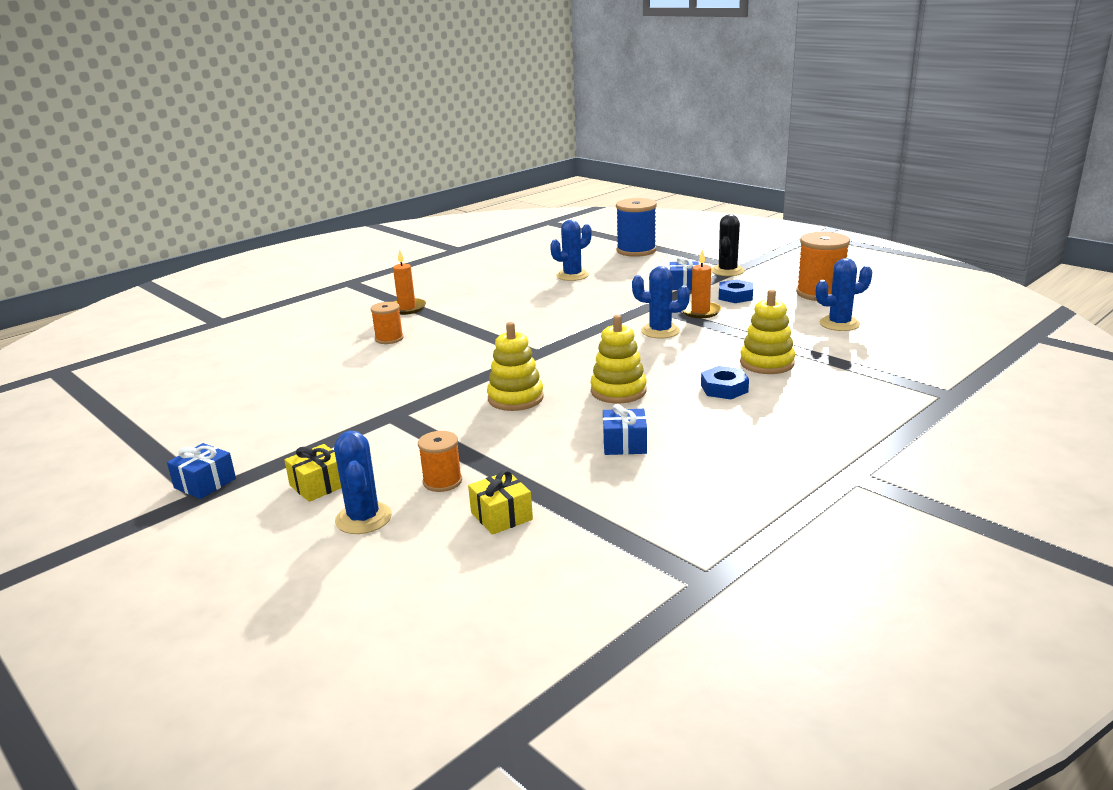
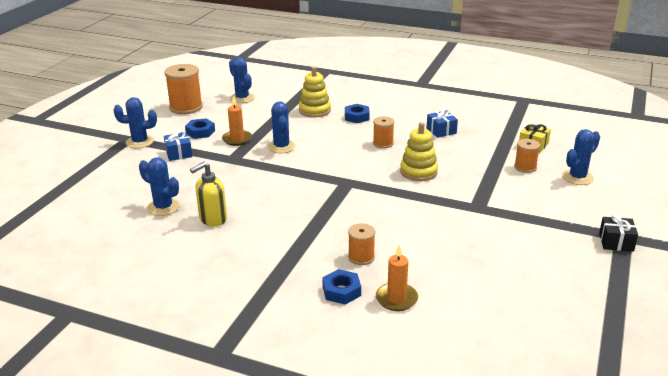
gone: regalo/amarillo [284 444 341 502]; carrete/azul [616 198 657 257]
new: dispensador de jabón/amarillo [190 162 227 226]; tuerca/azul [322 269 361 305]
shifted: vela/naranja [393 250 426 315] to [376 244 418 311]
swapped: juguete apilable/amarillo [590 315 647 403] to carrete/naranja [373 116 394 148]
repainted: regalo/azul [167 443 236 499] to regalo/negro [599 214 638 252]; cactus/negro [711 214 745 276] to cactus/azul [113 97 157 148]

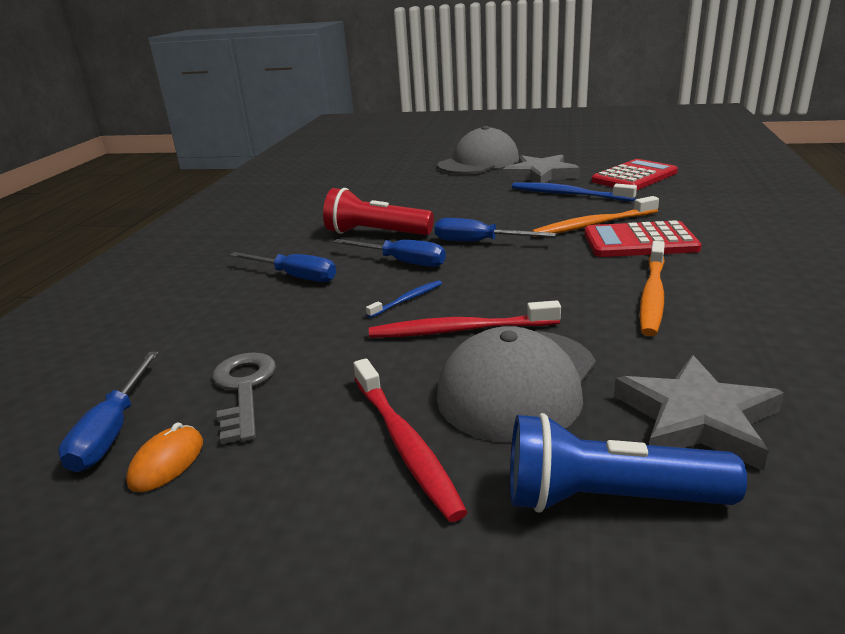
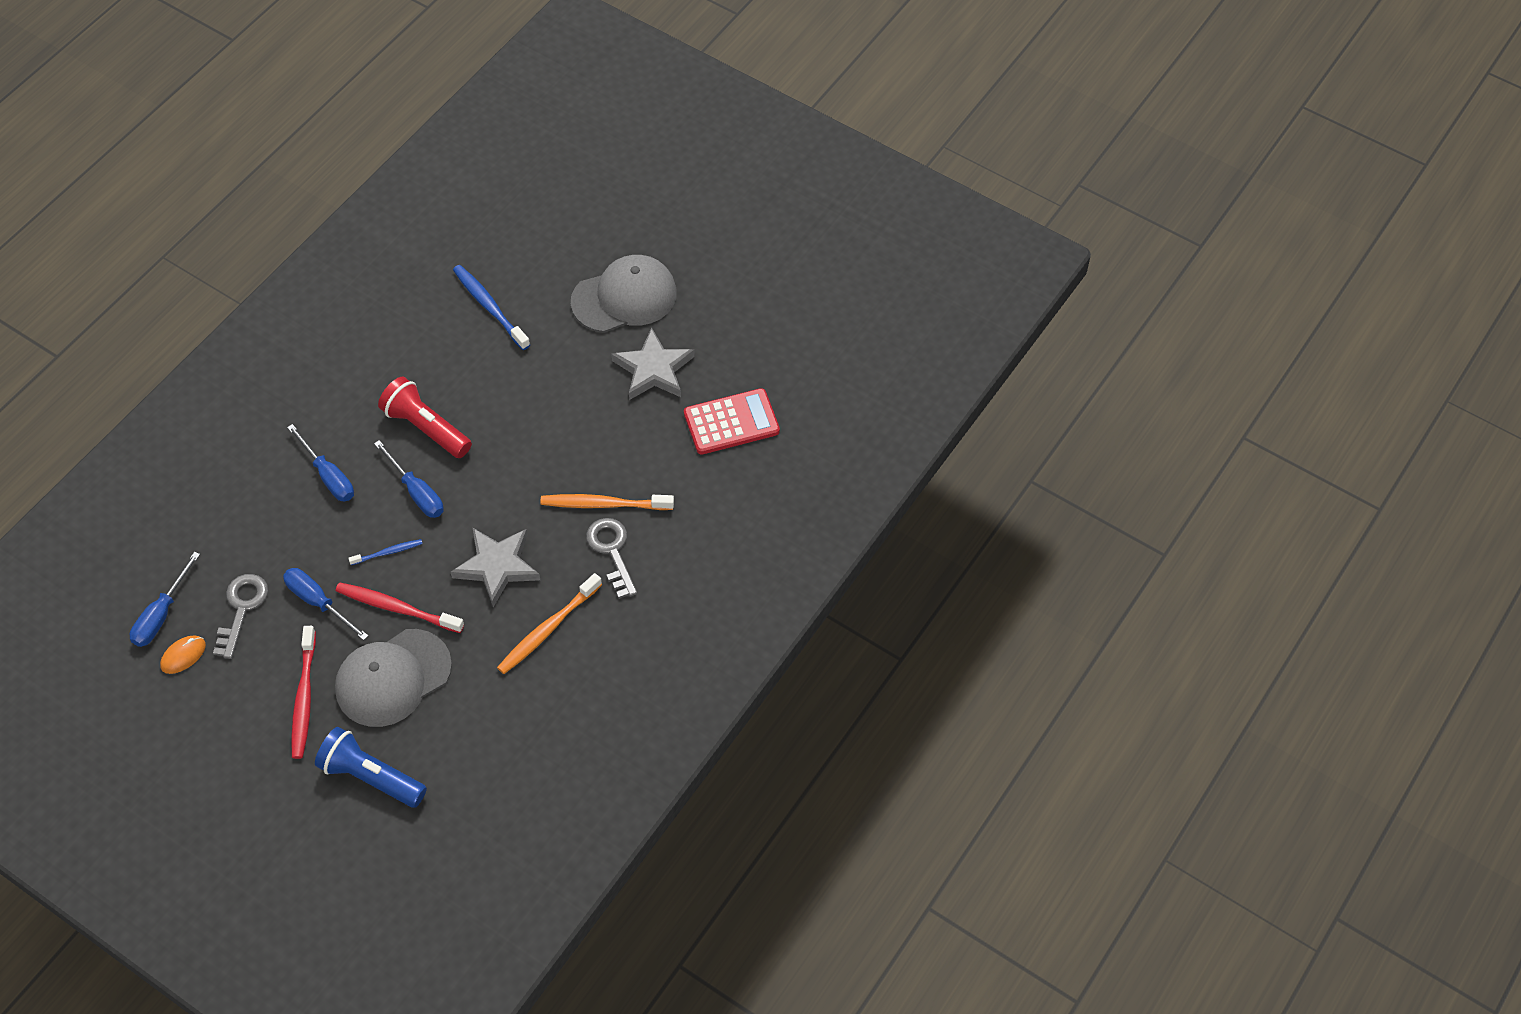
shifted: destornillador/azul [435 218 556 242] to [283 568 368 640]; cepillo de dientes/azul [512 182 637 201] to [453 265 530 350]; estrella/gris [614 355 784 471] to [451 527 540 607]
swapped: calculadora/rojo [584 220 702 257] to llave/gris [586 518 637 599]

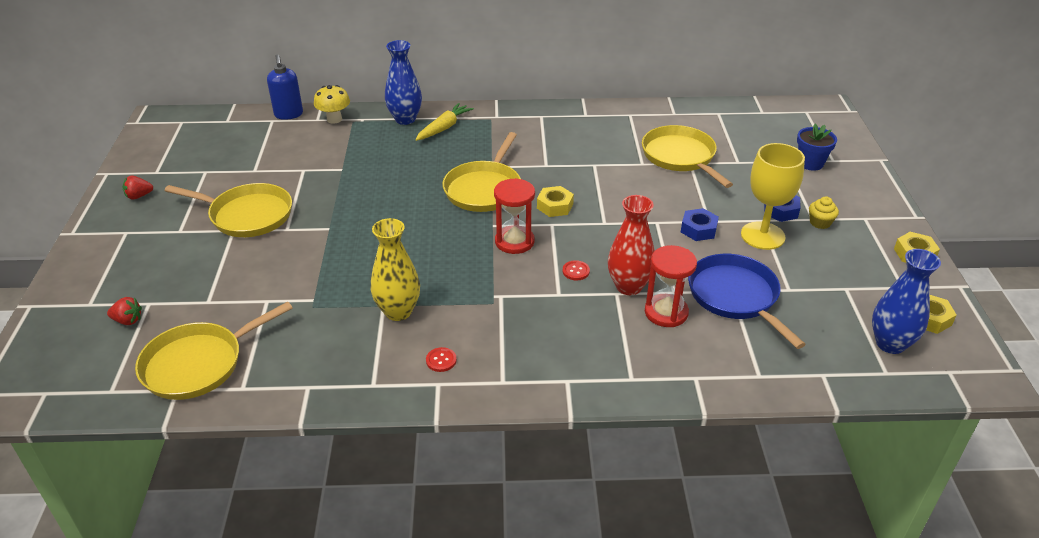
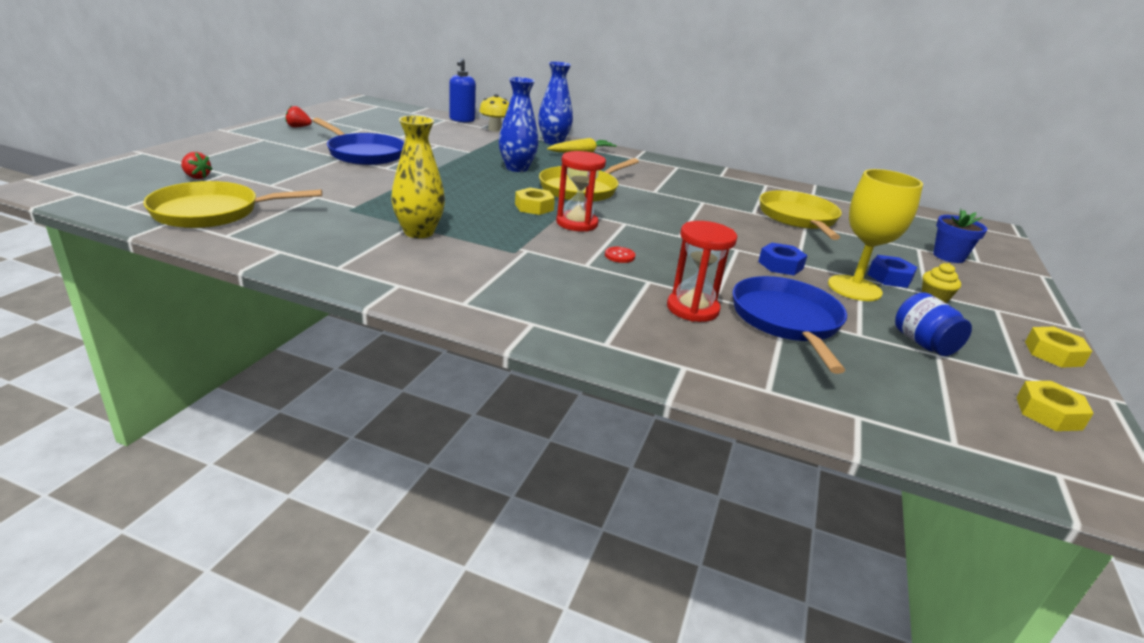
gone: botón/rojo [426 347 457 372]; florero/rojo [608 195 655 295]
new: tarro/azul [895 292 972 356]
shifted: tuerca/amarillo [537 186 574 217] to [515 188 555 215]; florero/azul [872 249 941 354] to [499 77 538 172]
repainted: sartén/amarillo [165 183 292 237] to sartén/azul [312 118 404 165]

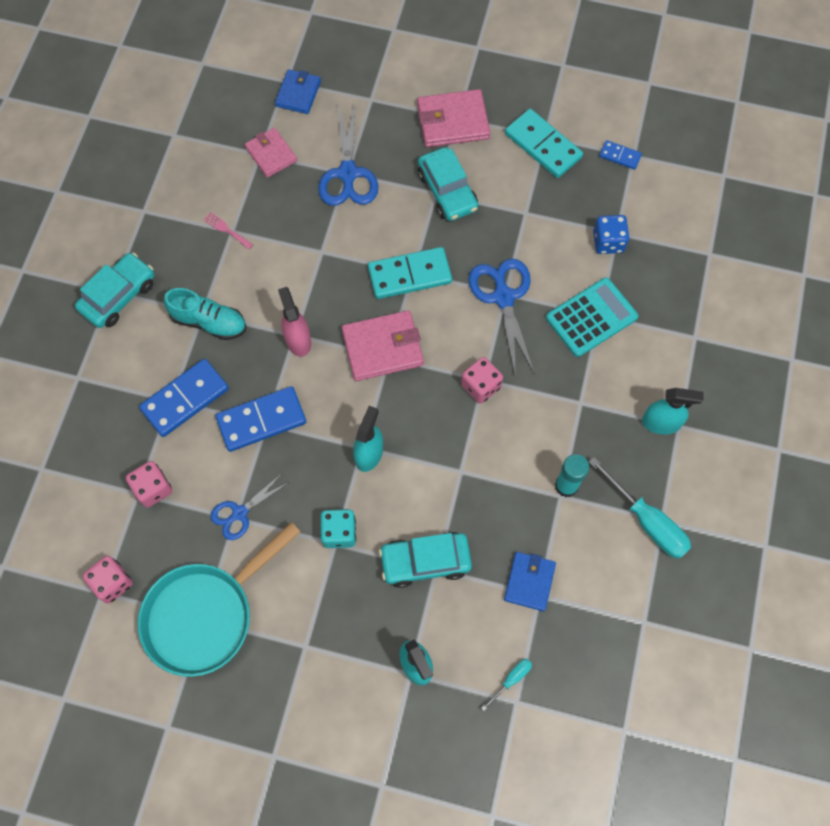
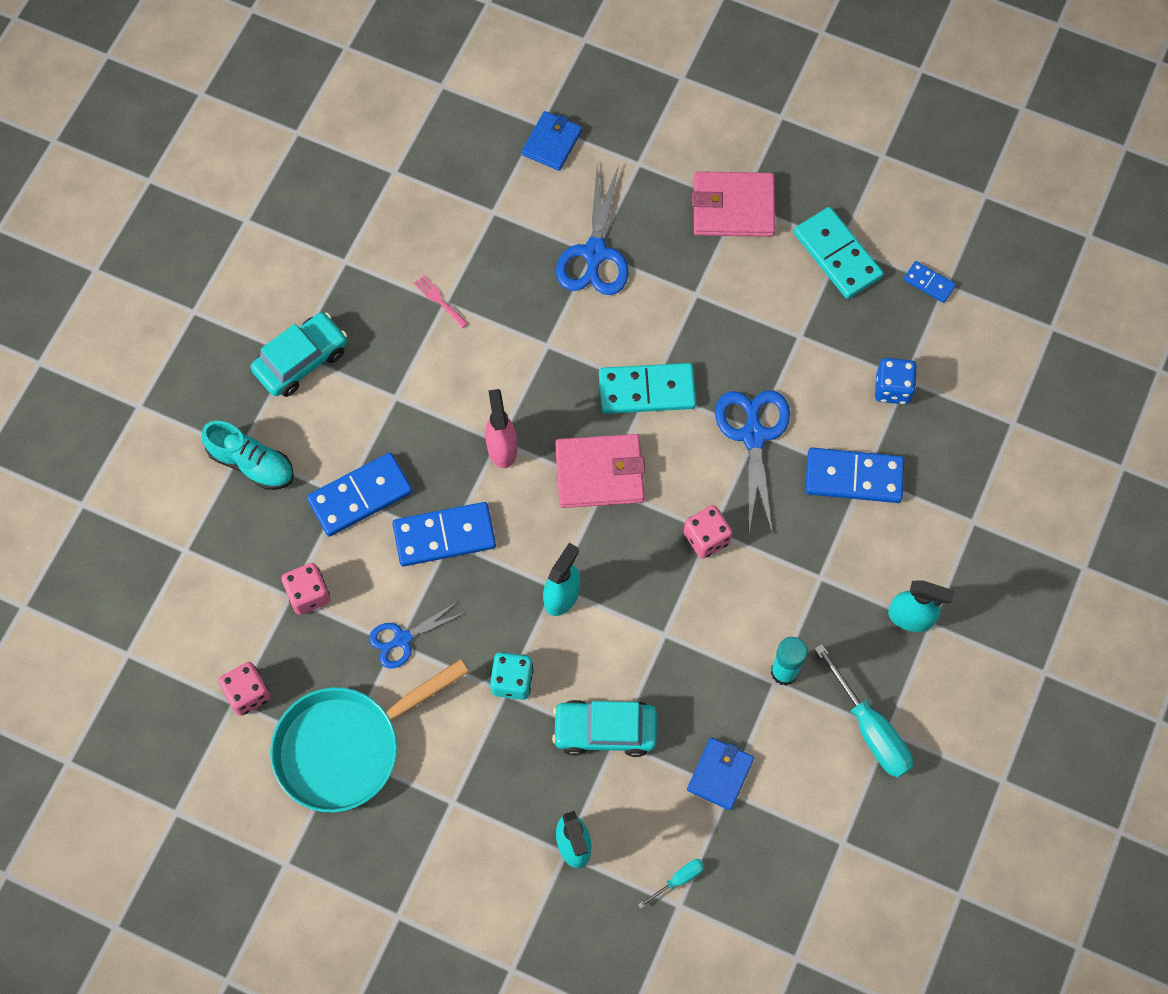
gone: cartera/rosa [245 128 297 178]; coche/turquesa [418 147 478 221]
shifted: zapato/turquesa [164 288 246 340] to [201 421 294 490]
swapped: calculadora/turquesa [546 278 638 357] to ficha de dominó/azul [805 448 904 503]

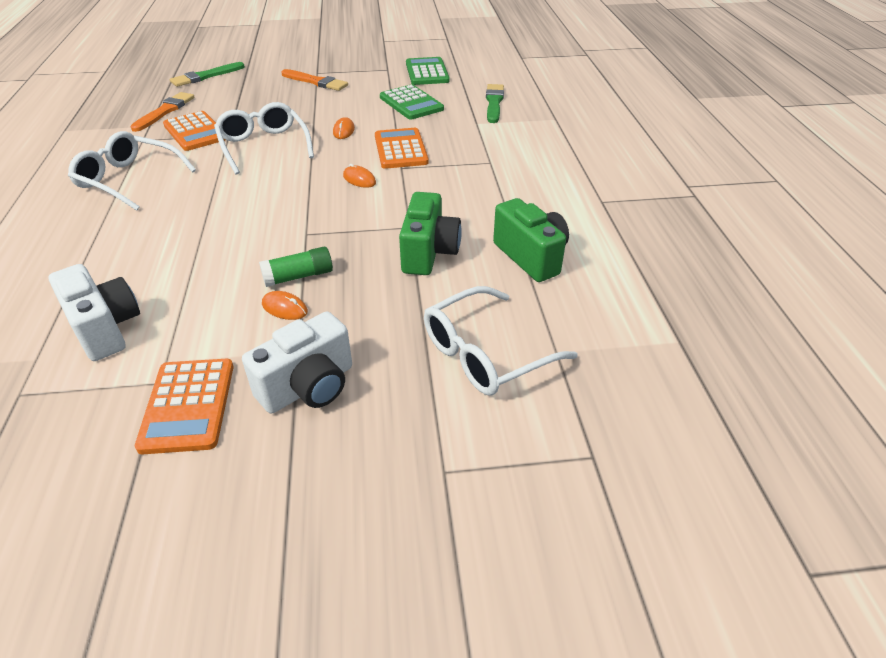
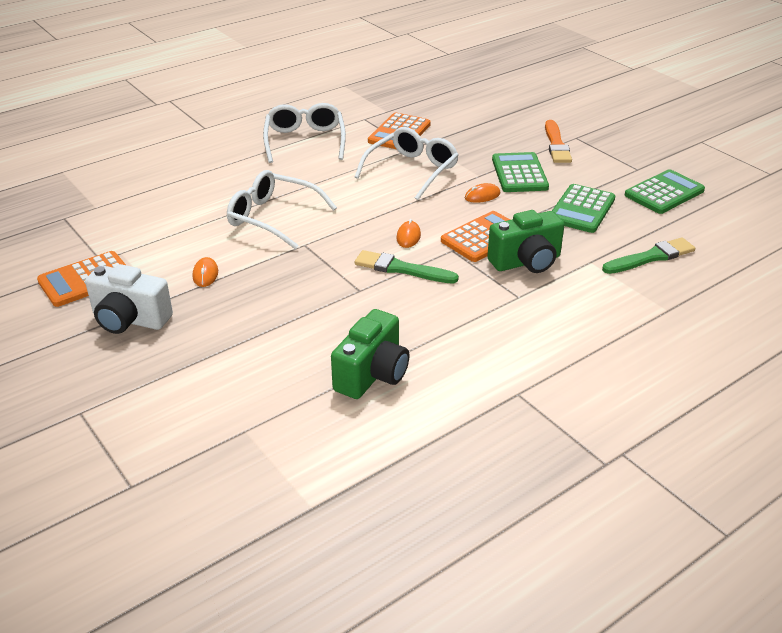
gone: cámara/blanco [49 264 140 361]; pincel/naranja [130 92 194 132]; barra de pegamento/verde [259 247 333 287]
new: calculadora/verde [492 152 549 192]
shifted: pincel/verde [170 62 245 87] to [355 250 459 284]; cámara/verde [399 192 462 275] to [487 210 564 273]; gafas/blanco [424 286 578 396] to [227 170 337 249]

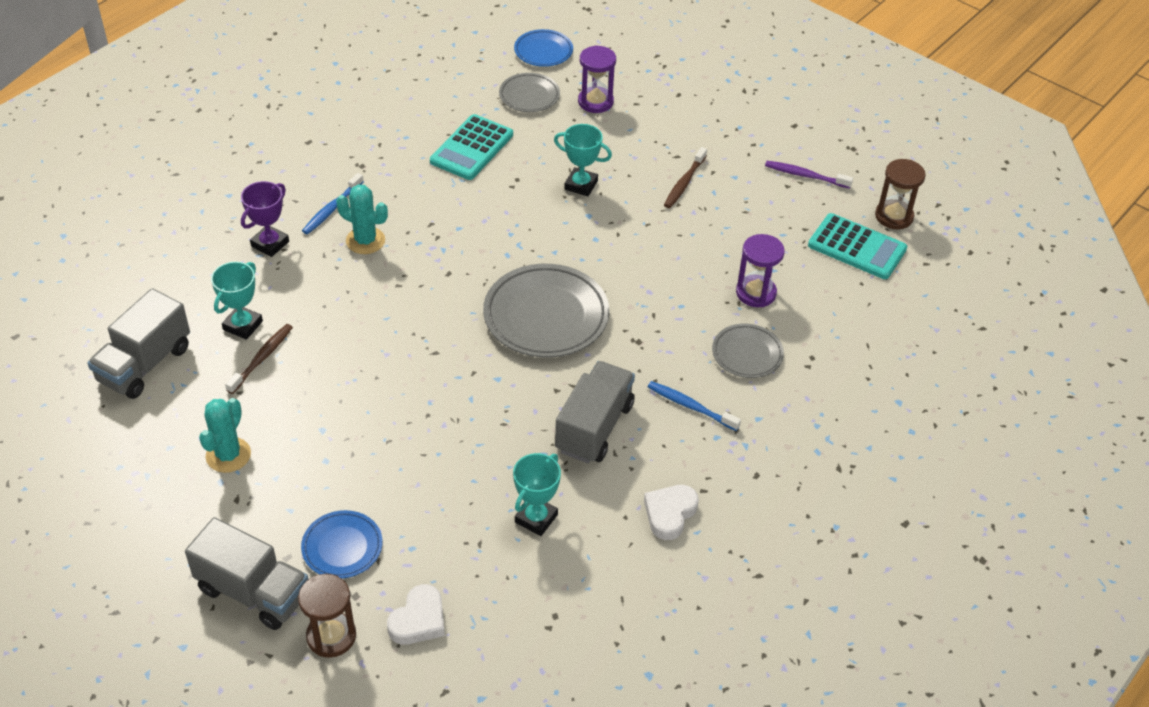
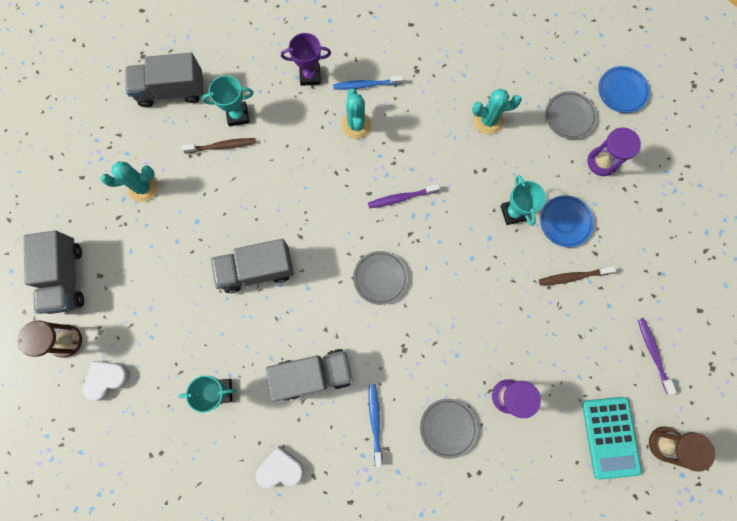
new: camión/gris [211 239 294 293]; cepillo de dientes/morado [368 184 440 208]
shifted: plato/azul [301 510 382 578] to [540 195 594 247]
swapped: calculadora/turquesa [430 114 513 180] to cactus/turquesa [472 88 522 134]
rotated: corazón/blanco [387 584 445 645] = [82 361 130 401] 150 degrees clockwise
scaled: plato/gris [483 264 609 357] = [353 251 408 305] x0.56

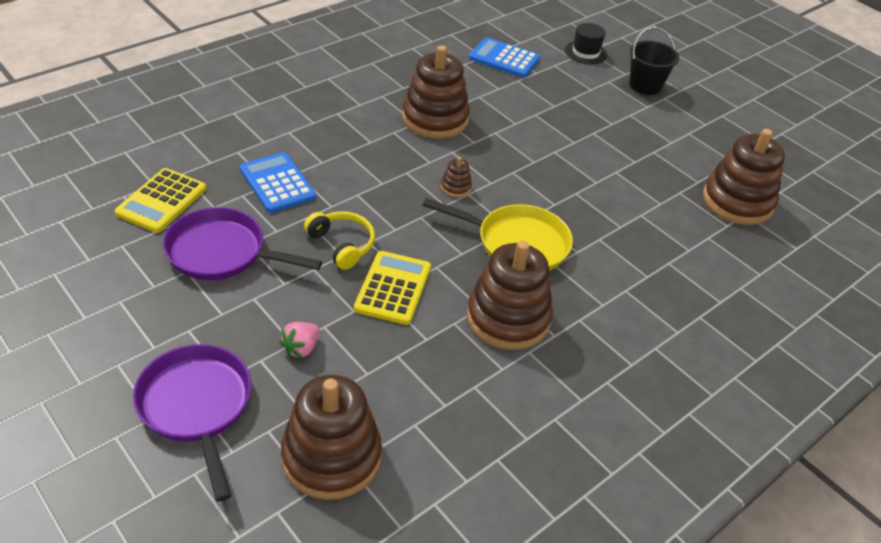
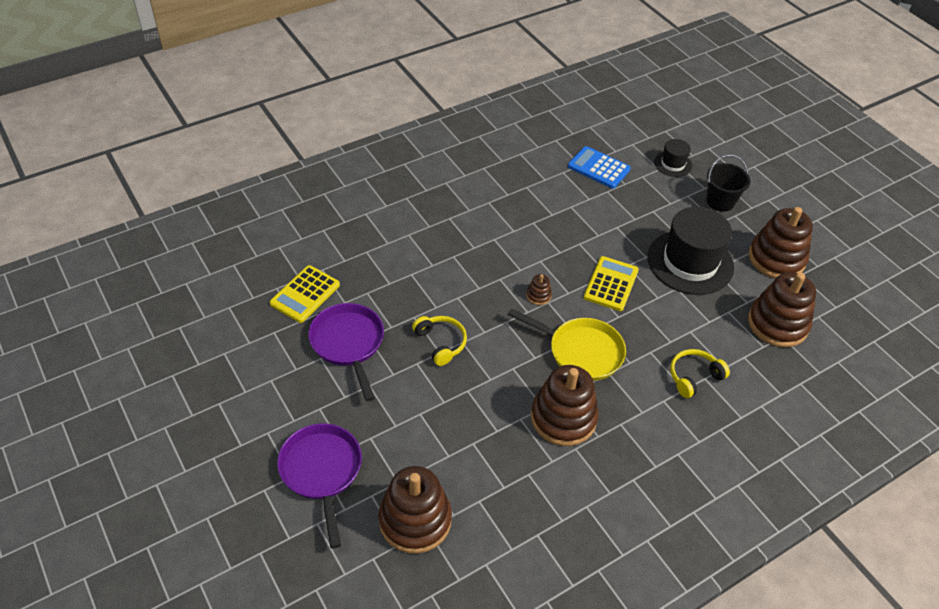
gone: calculadora/azul [240 152 316 213]; fresa/rosa [279 322 320 358]
new: sombrero/negro [648 207 734 295]; auriculares/amarillo [670 349 730 398]
shifted: calculadora/amarillo [354 251 431 325] to [583 256 639 311]; juguete apilable/marrón [402 45 470 139] to [749 207 813 279]
rotated: sartén/morado [163 207 322 280] = [308 303 384 401] 45 degrees clockwise

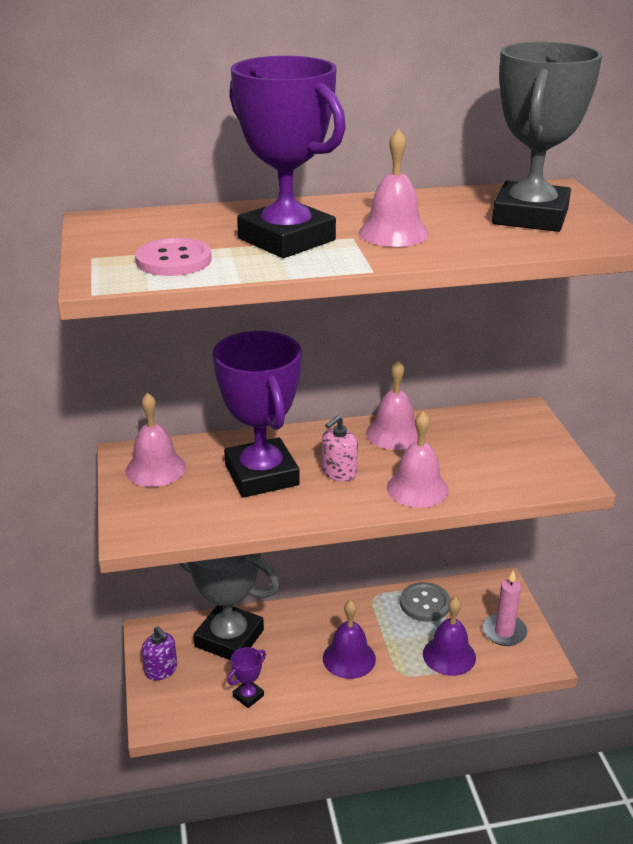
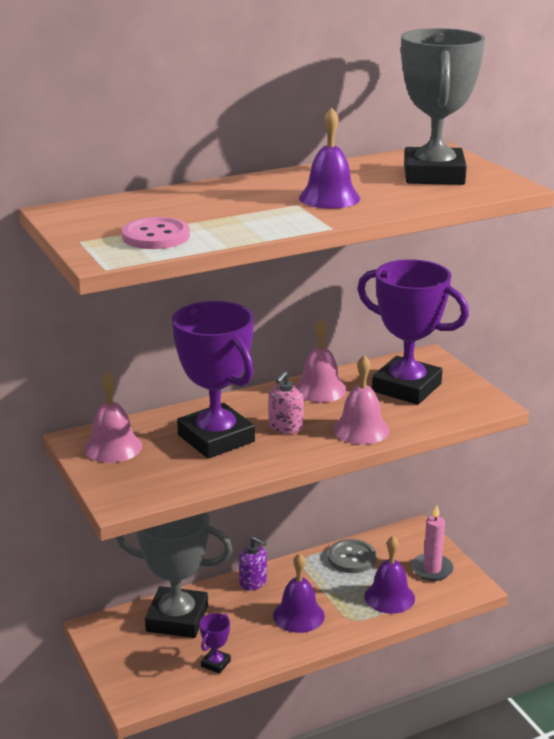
shifted: dispensador de jabón/morado [141 626 177 681] to [239 536 267 591]; trofeo/morado [229 56 346 258] to [357 259 469 405]
repainted: campana/rosa [359 128 429 247] to campana/morado [299 107 360 209]

